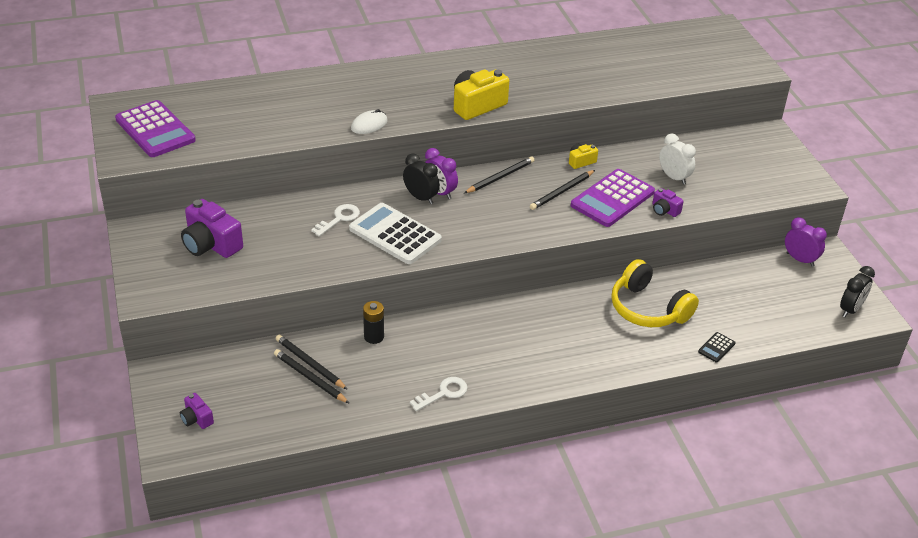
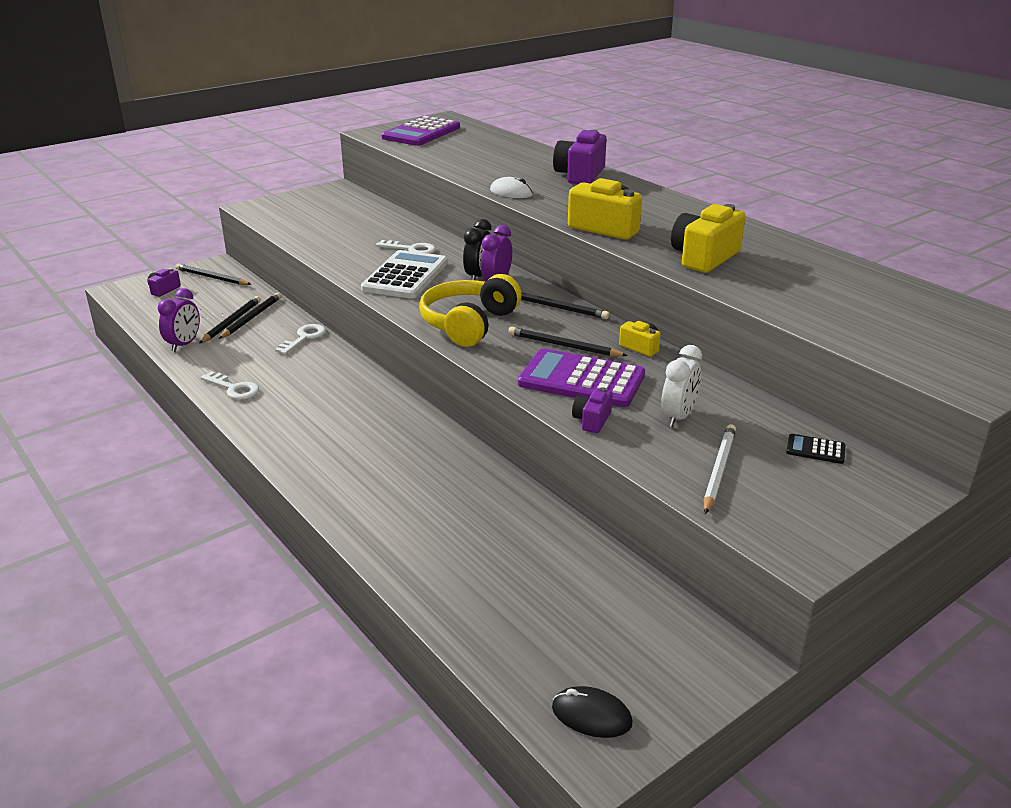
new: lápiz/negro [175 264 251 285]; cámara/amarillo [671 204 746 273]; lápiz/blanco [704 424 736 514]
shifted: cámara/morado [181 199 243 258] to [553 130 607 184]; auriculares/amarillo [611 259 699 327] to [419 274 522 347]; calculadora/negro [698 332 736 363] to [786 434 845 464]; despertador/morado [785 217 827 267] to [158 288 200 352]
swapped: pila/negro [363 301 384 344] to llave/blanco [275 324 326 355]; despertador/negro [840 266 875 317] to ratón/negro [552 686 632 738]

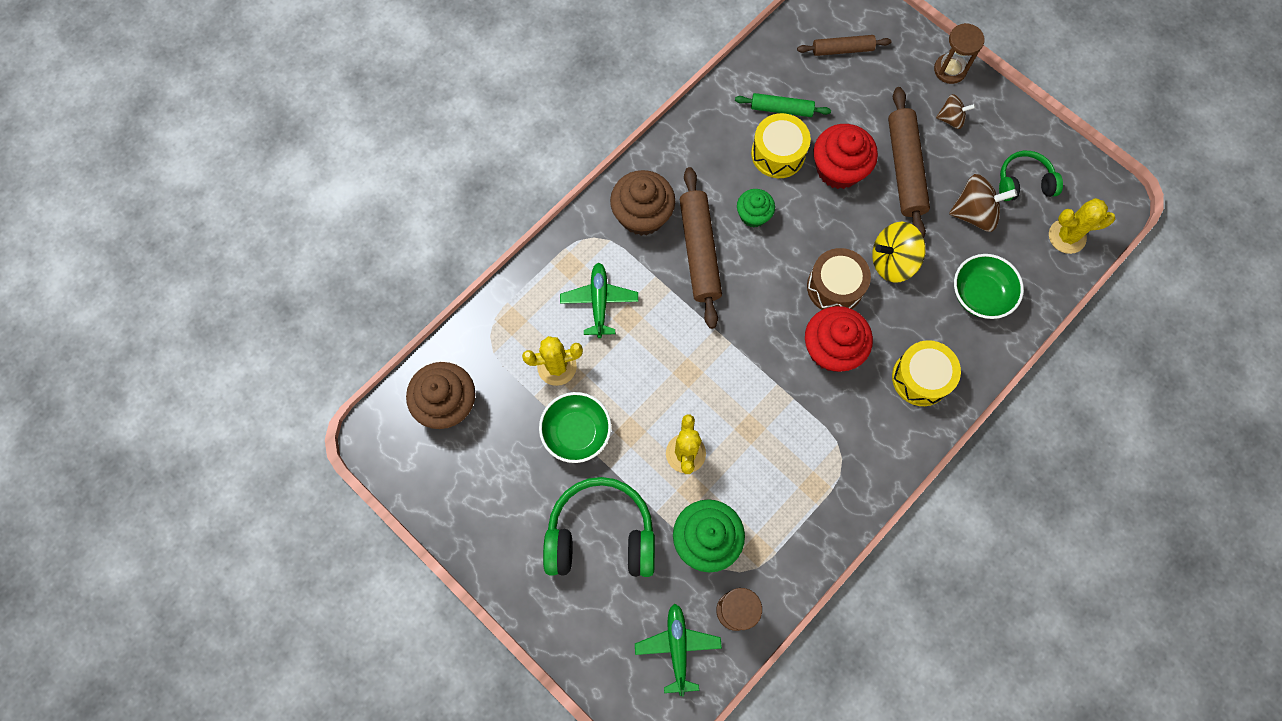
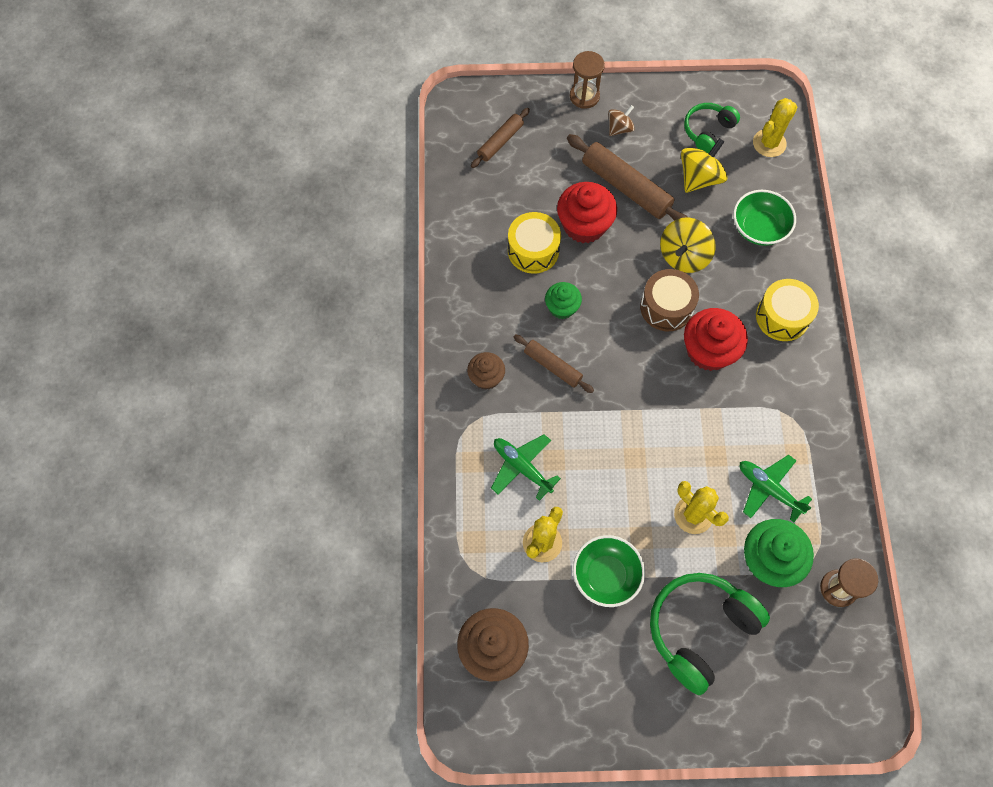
gone: rodillo/verde [735 93 831 117]
shifted: avión/verde [635 604 722 697] to [740 455 812 522]
repainted: peonza/marrón [949 174 1017 232] to peonza/amarillo [681 138 728 193]
scaled: magdalena/marrón [610 170 675 236] = [467 352 505 390] x0.60; rodillo/marrón [680 167 722 329] = [514 334 594 393] x0.59

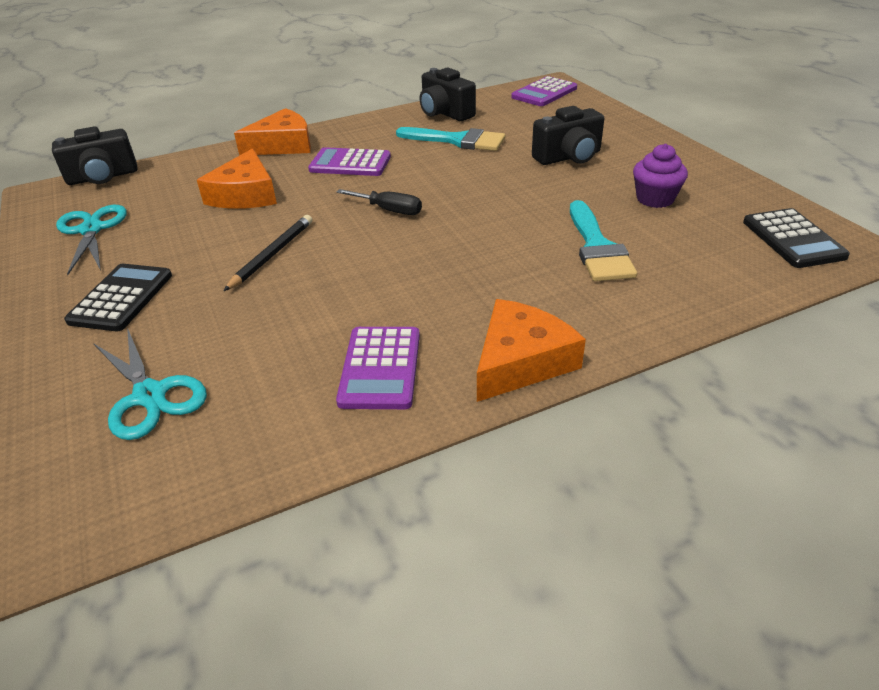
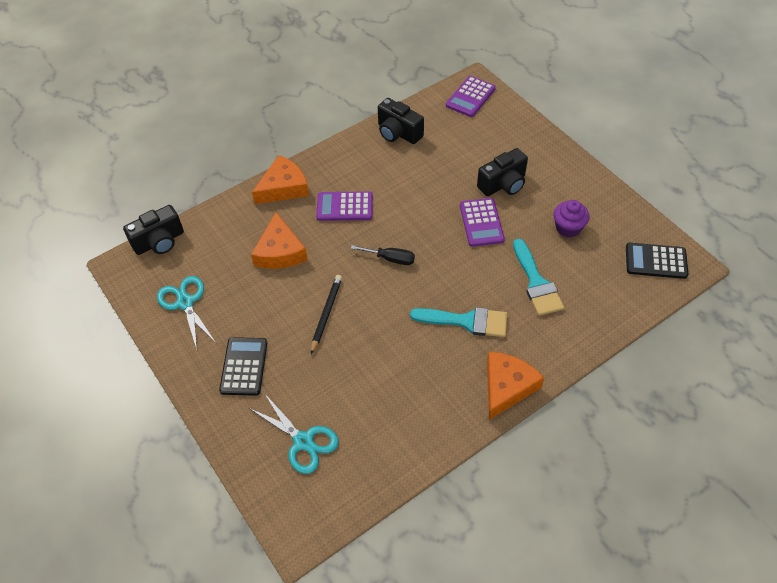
shifted: calculadora/morado [336 327 420 409] to [460 198 505 247]; pincel/turquesa [396 127 505 151] to [410 307 508 337]
rotated: calculadora/negro [743 208 850 268] = [626 243 688 279] 120 degrees clockwise

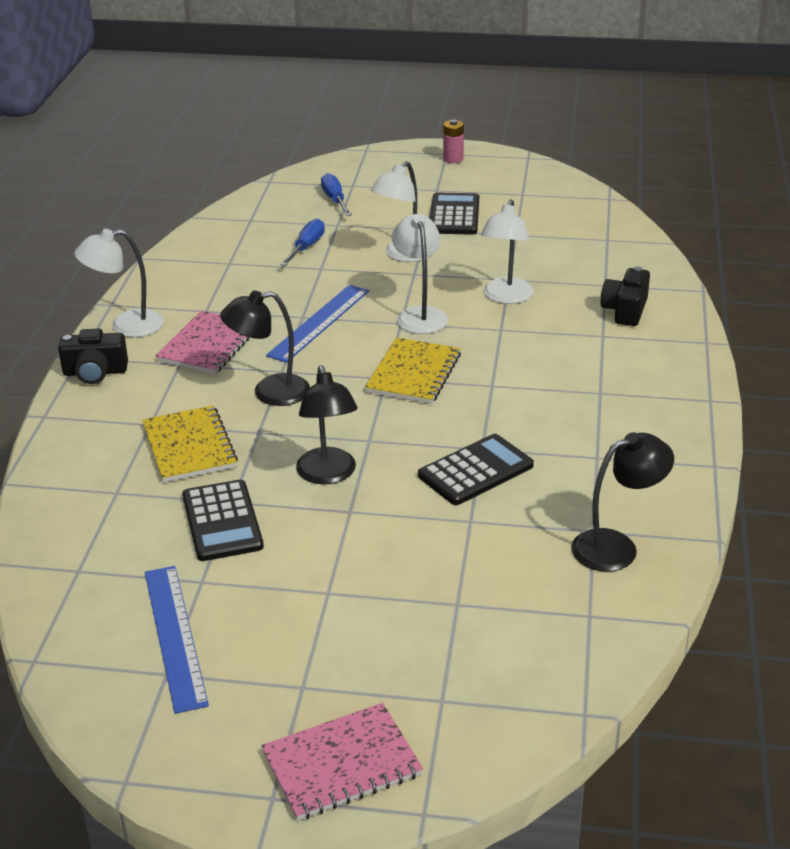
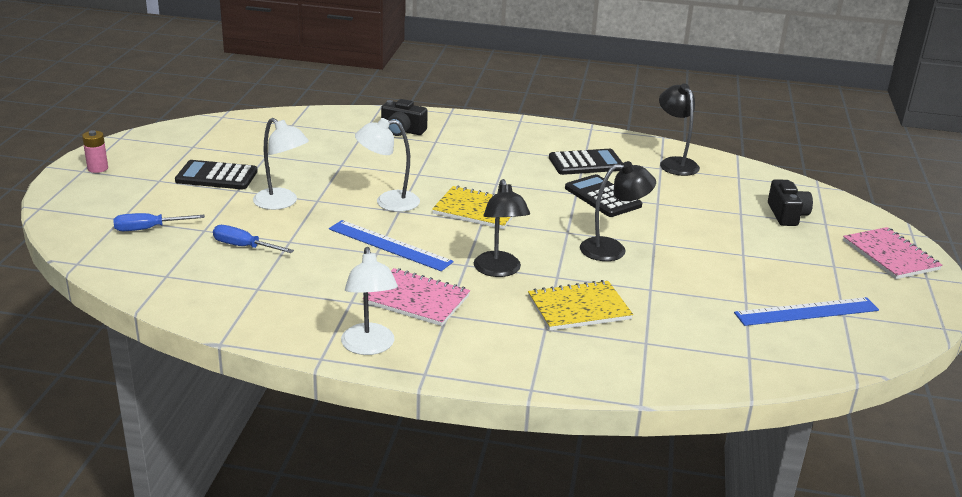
gone: lámpara/blanco [481 199 533 304]
shifted: cámara/negro [58 329 128 384] to [768 179 813 226]; calculadora/negro [182 480 264 561] to [549 149 623 175]

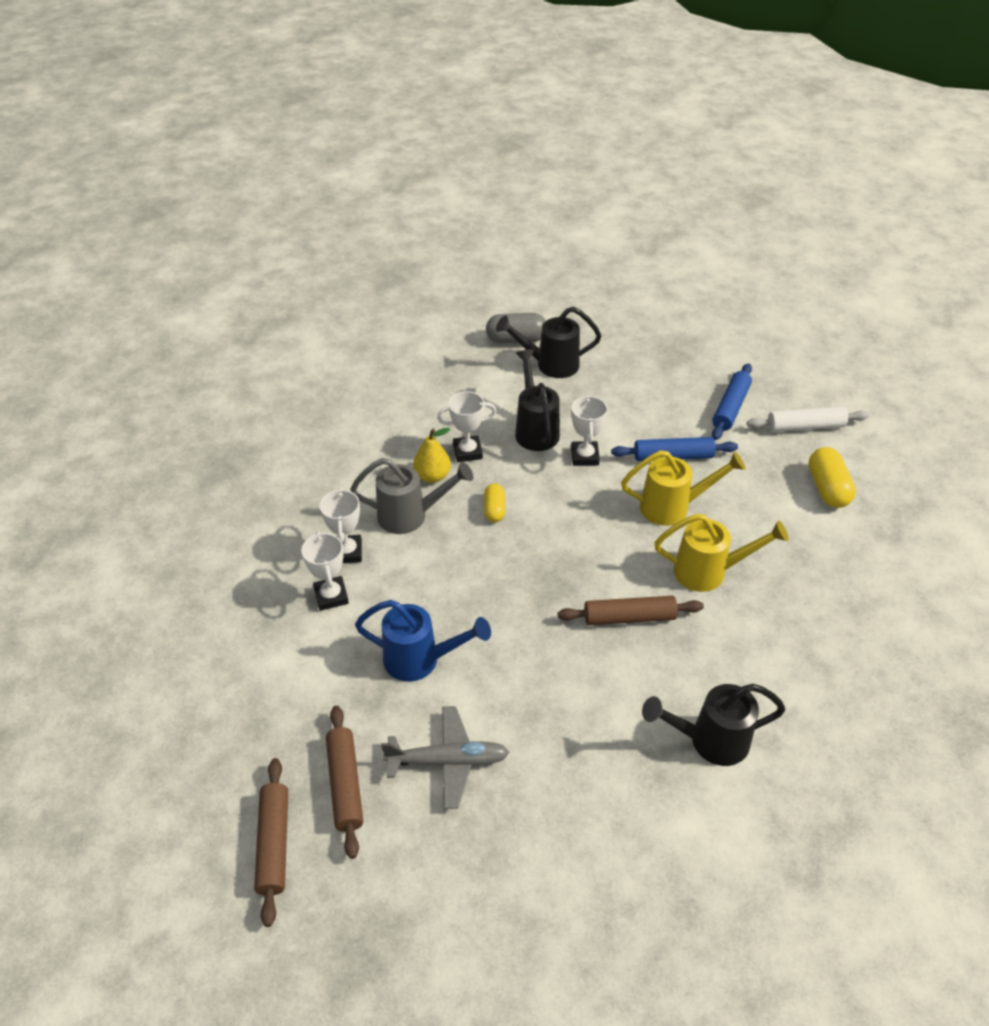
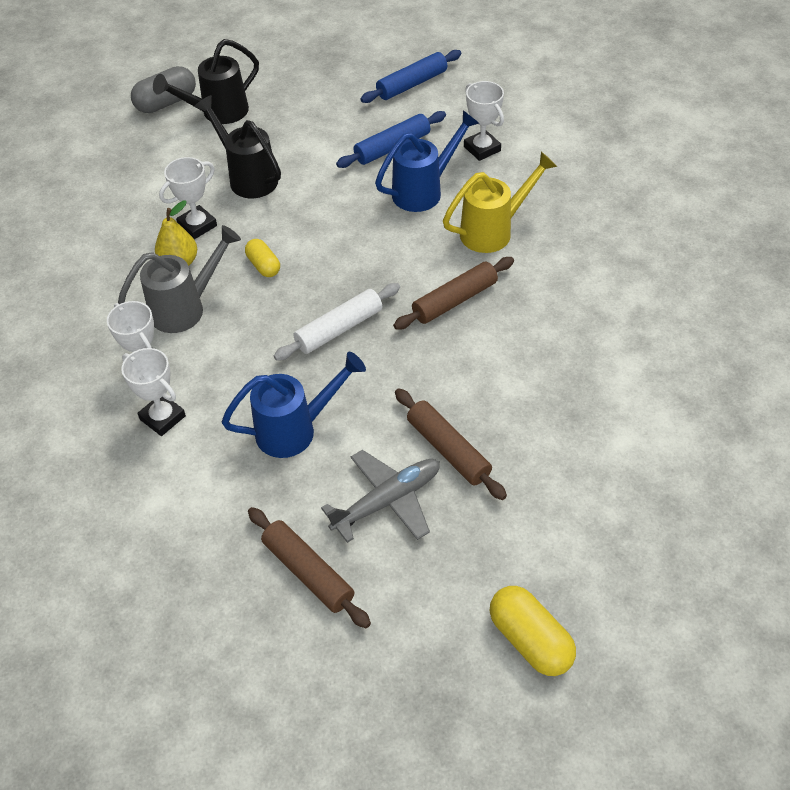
gone: regadera/negro [642 684 786 766]
shifted: rodillo/marrón [254 758 288 927] to [395 388 507 500]; trofeo/blanco [571 395 608 466] to [464 81 504 161]; rodillo/blanco [747 407 869 432] to [274 283 400 361]; cápsula/amarillo [808 447 856 508] to [490 586 576 676]
repainted: regadera/amarillo [621 450 746 526] to regadera/azul [375 110 479 212]
rotated: rodillo/azul [712 363 752 440] = [360 50 461 103] 60 degrees clockwise

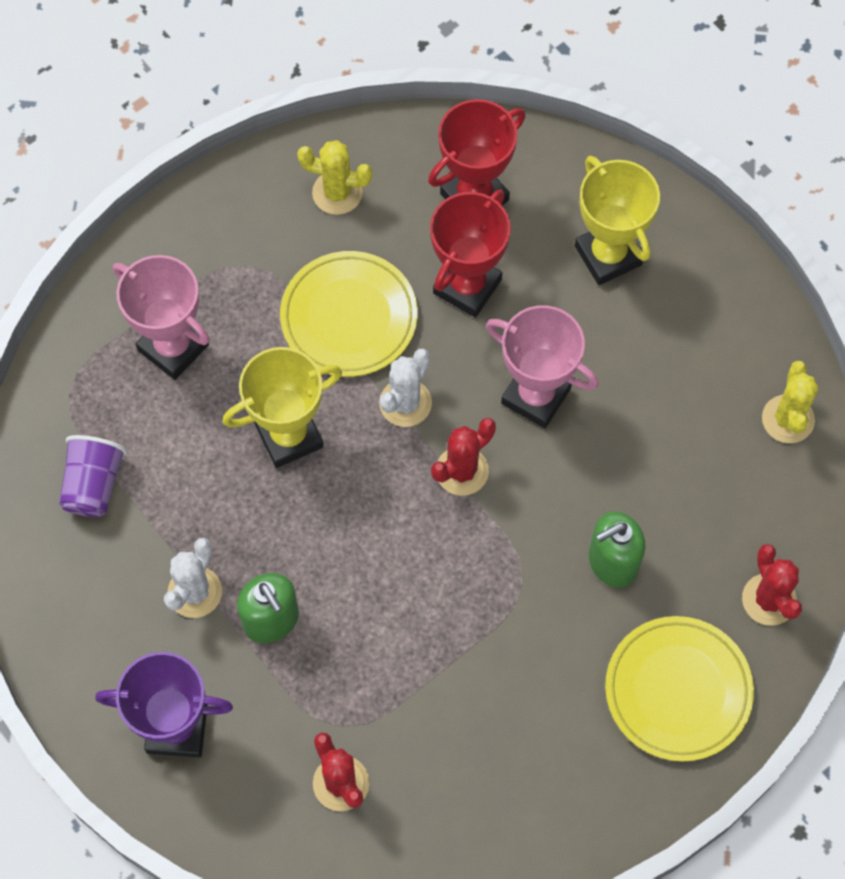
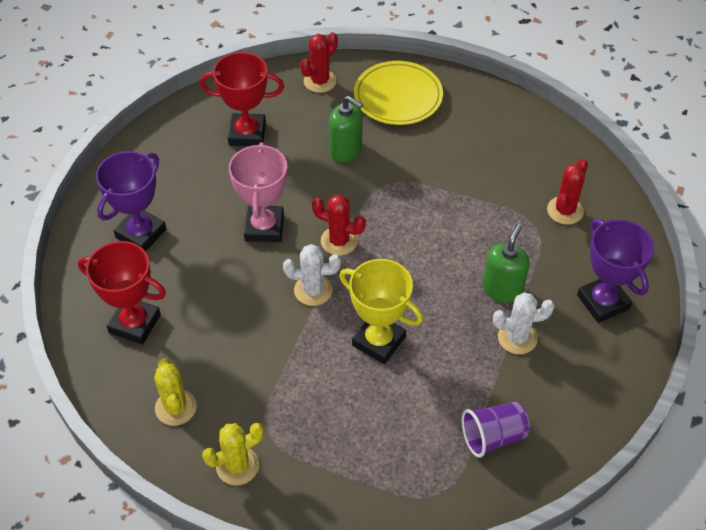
gone: trofeo/rosa [113 255 210 380]; plato/amarillo [280 251 418 377]
shifted: trofeo/rojo [430 190 511 317] to [199 52 284 146]; cactus/amarillo [762 361 818 443] to [202 423 264 485]
repainted: trofeo/amarillo [575 156 660 285] to trofeo/morado [96 151 166 252]

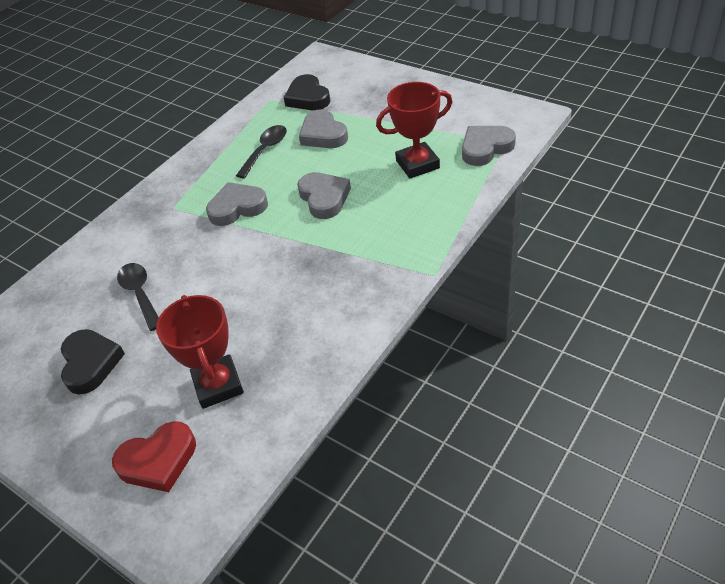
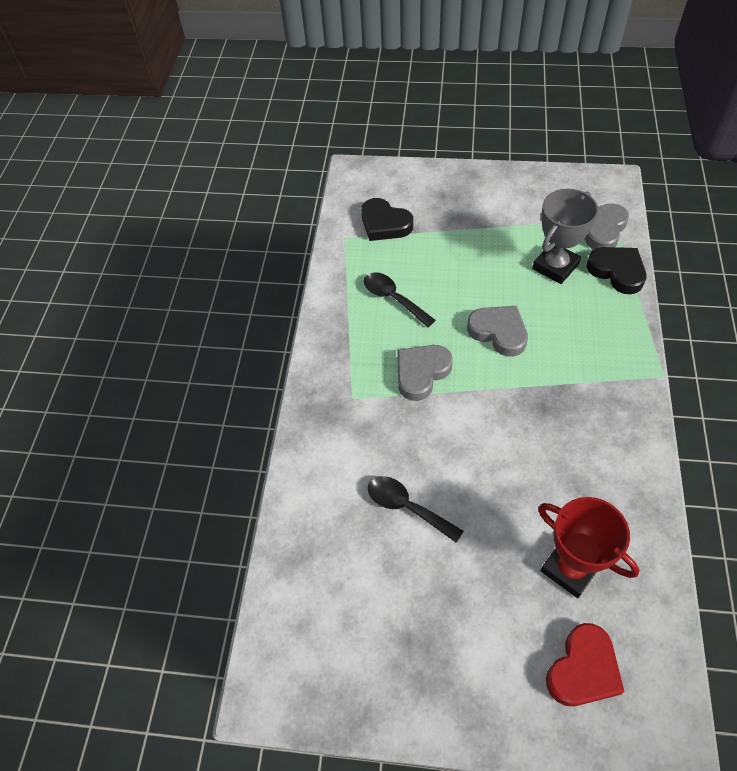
gone: corazón/gris [299 109 348 148]
shifted: corazón/negro [61 329 125 395] to [587 247 646 294]
repainted: trofeo/rojo [376 82 453 179] to trofeo/gris [532 189 599 284]
rotated: cuchara/negro [236 125 287 179] = [364 272 436 327] 45 degrees counterclockwise

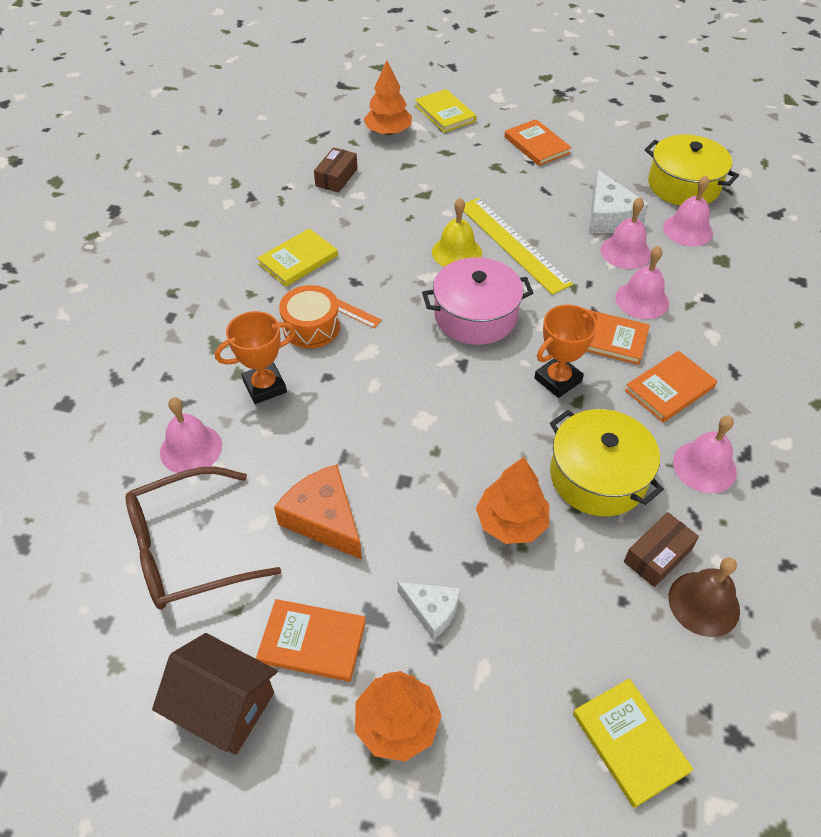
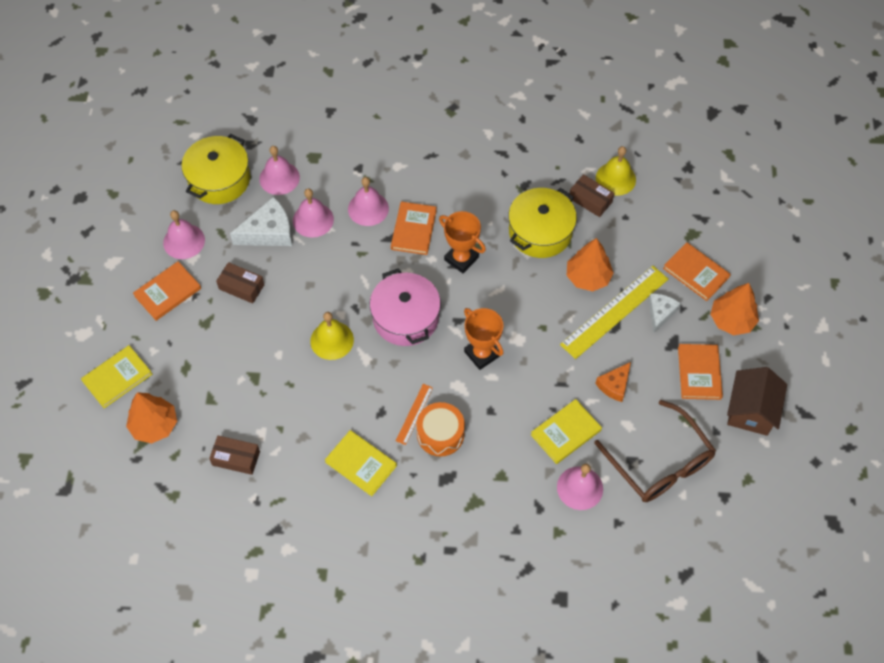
new: caja/marrón [216 262 264 304]
shifted: trofeo/naranja [215 311 296 404] to [464 308 503 370]; regla/amarillo [464 198 573 295] to [560 266 668 359]; libro/amarillo [573 678 694 808] to [531 399 602 464]; libro/naranja [625 351 717 423] to [663 242 731 301]; campana/rosa [673 416 737 493] to [163 210 205 259]
repainted: campana/marrón [668 557 740 637] to campana/amarillo [596 146 636 196]
scaled: queso/naranja [274 464 362 560] = [595 362 631 402] x0.62

